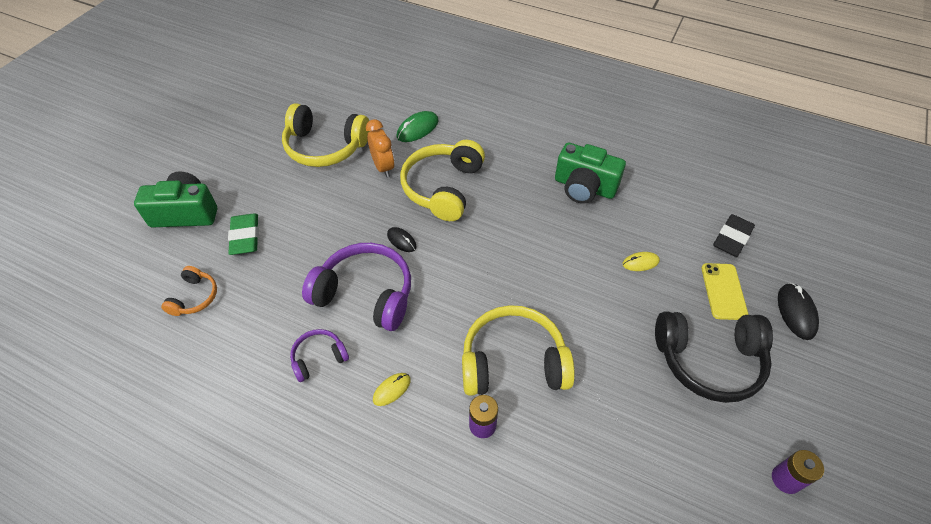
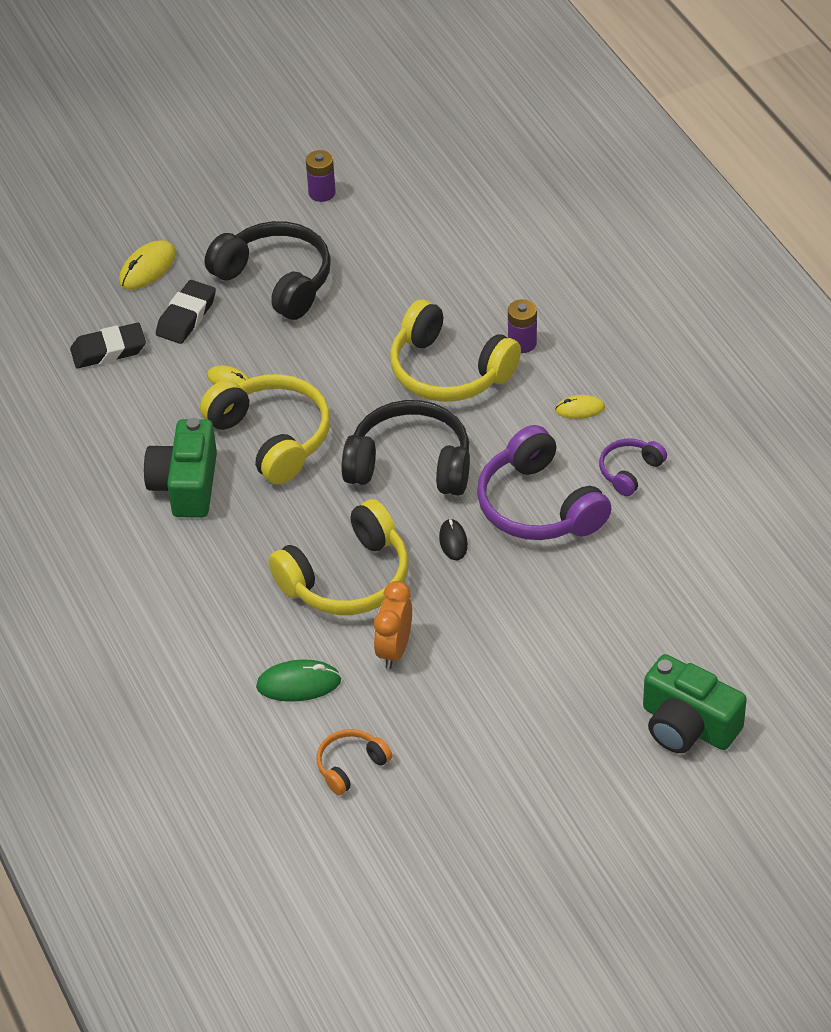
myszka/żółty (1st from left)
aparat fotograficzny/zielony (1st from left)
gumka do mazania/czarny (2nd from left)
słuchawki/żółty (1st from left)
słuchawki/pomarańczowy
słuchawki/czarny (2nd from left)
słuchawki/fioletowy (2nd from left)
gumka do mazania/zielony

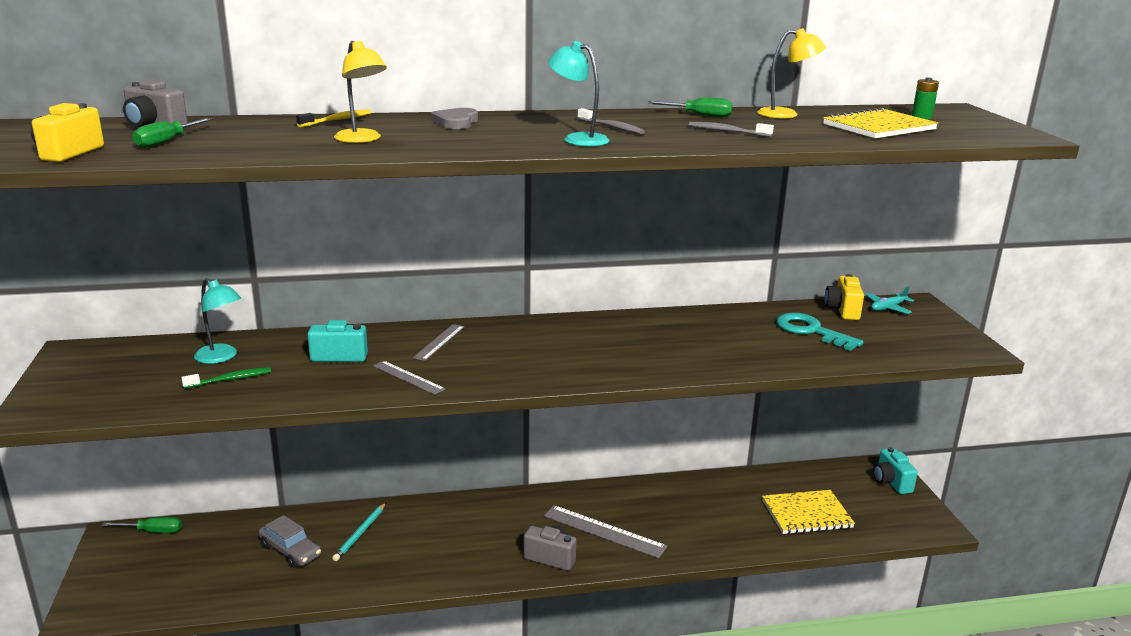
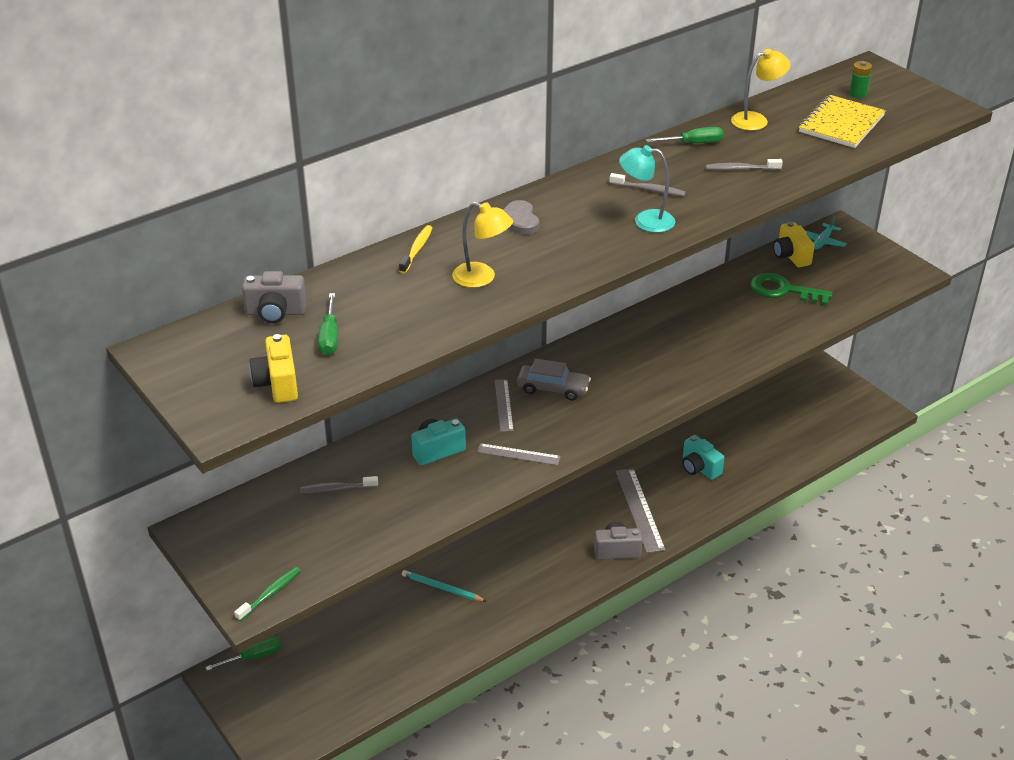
szczoteczka do zębów/zielony
szczoteczka do zębów/szary (1st from left)
ołówek/turkusowy
samochód/szary
linijka/szary (3rd from left)
aparat fotograficzny/turkusowy (2nd from left)
klucz/zielony
zeszyt/żółty (1st from left in the first image)

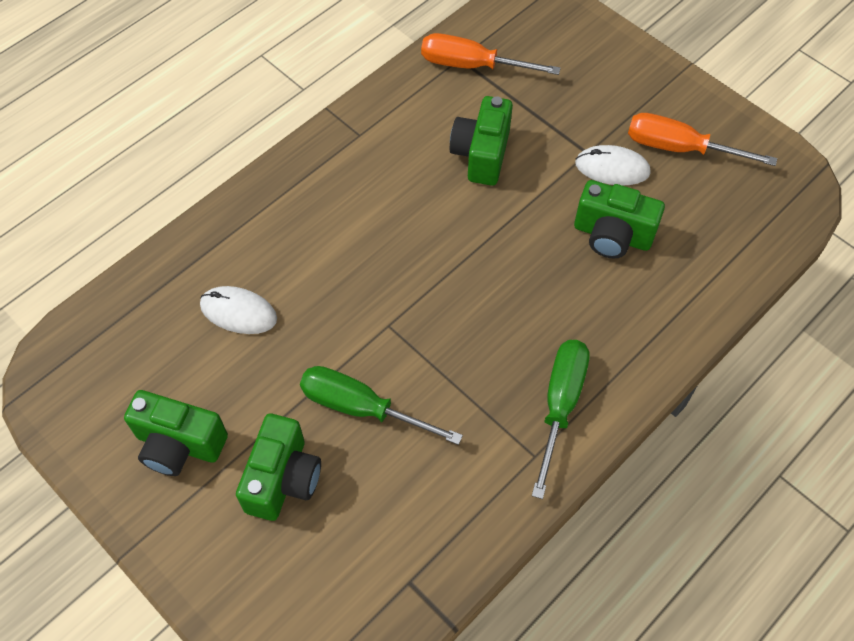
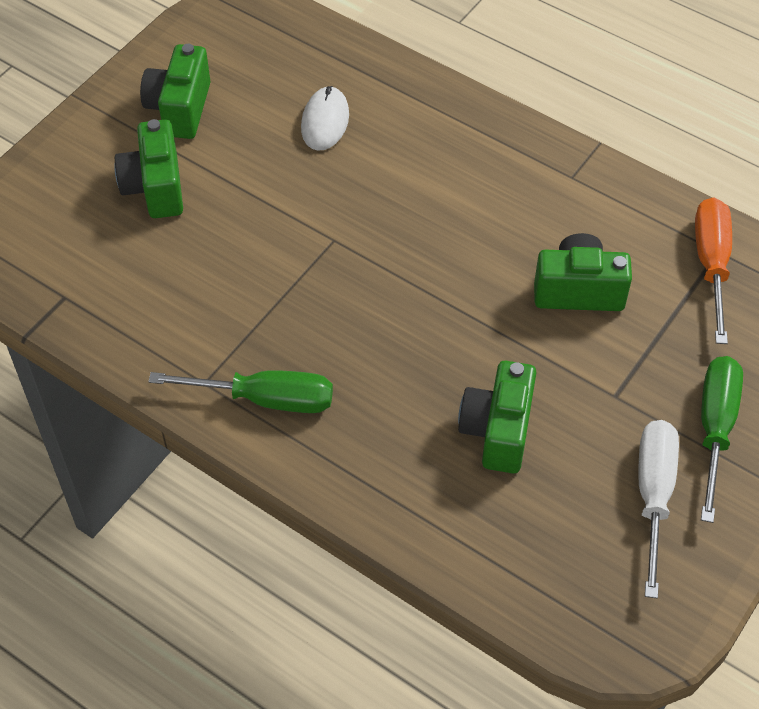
aparat fotograficzny/zielony (1st from left)
śrubokręt/biały
śrubokręt/zielony (2nd from left)
myszka/biały (2nd from left in the first image)

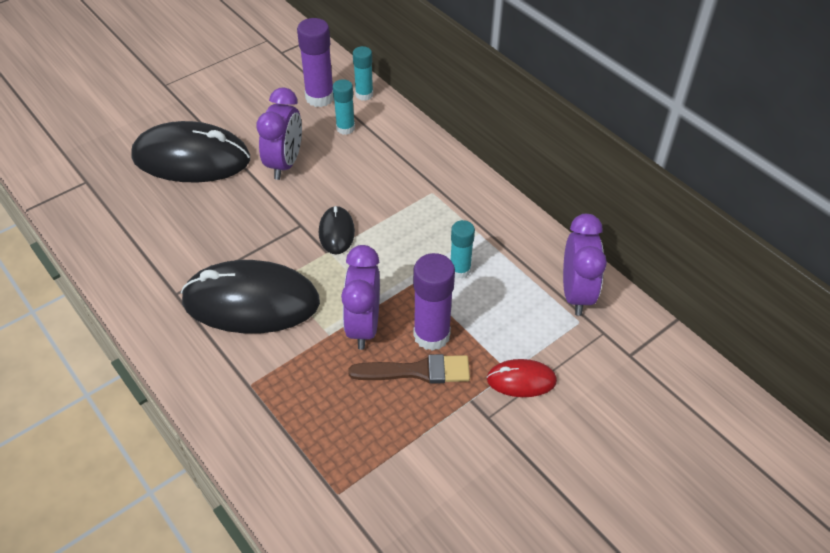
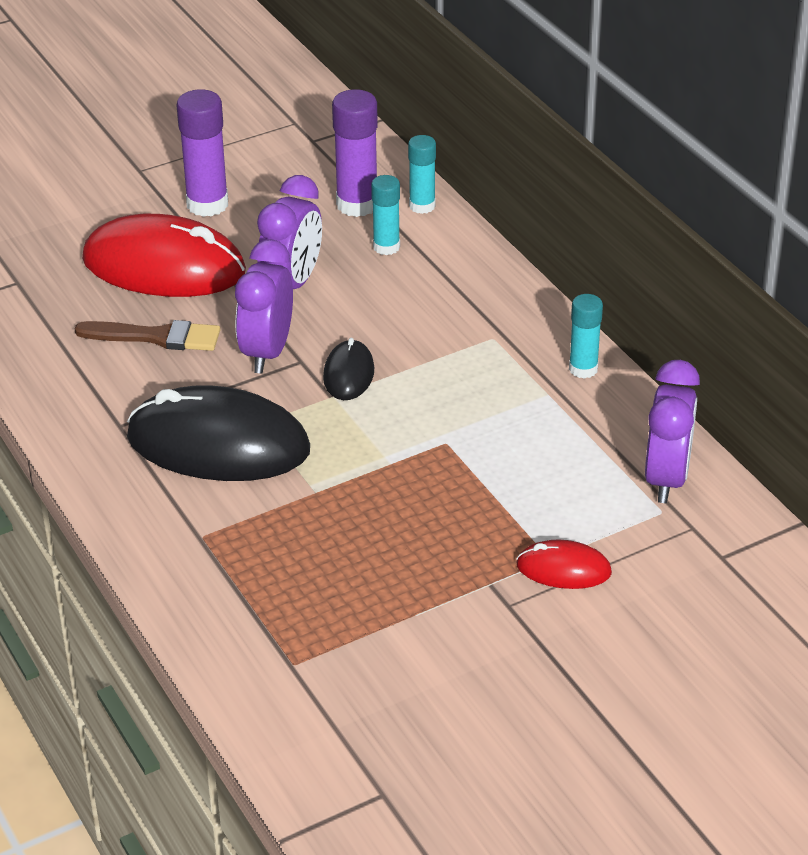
pędzel/brązowy
myszka/czerwony (1st from left)
klej w sztyfcie/fioletowy (1st from left)
budzik/fioletowy (1st from left)
klej w sztyfcie/turkusowy (3rd from left)

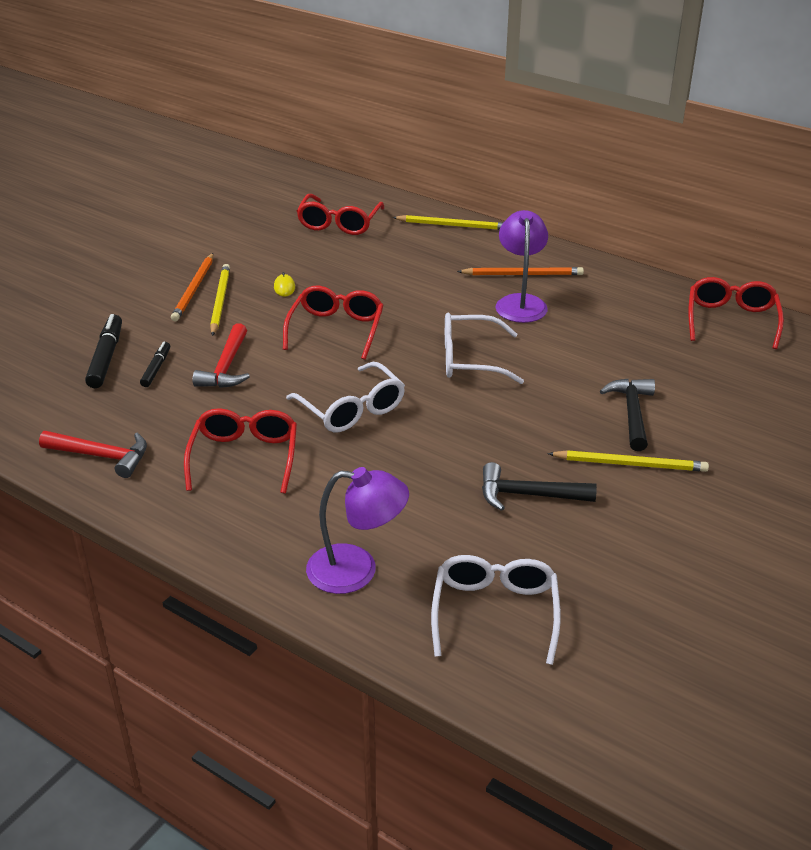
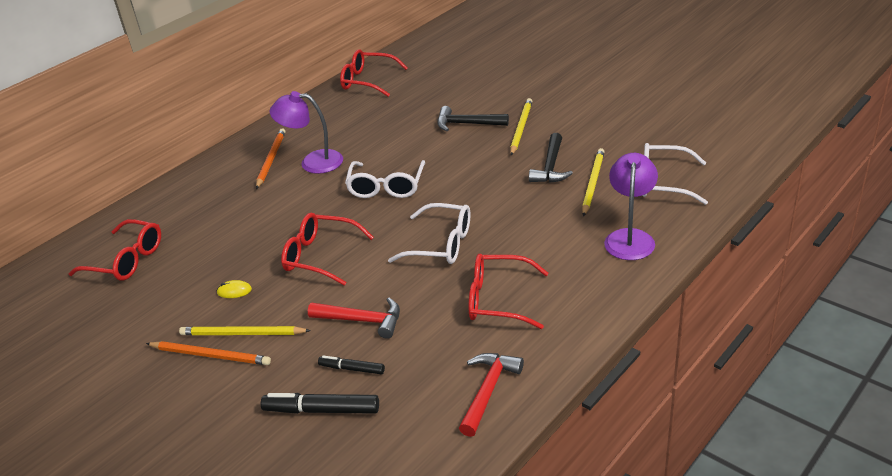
okulary/biały (2nd from left)
ołówek/żółty (3rd from left)

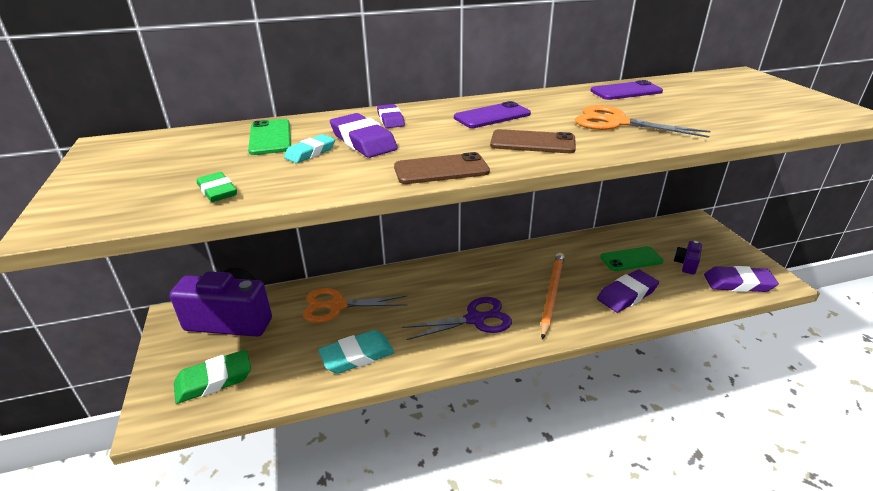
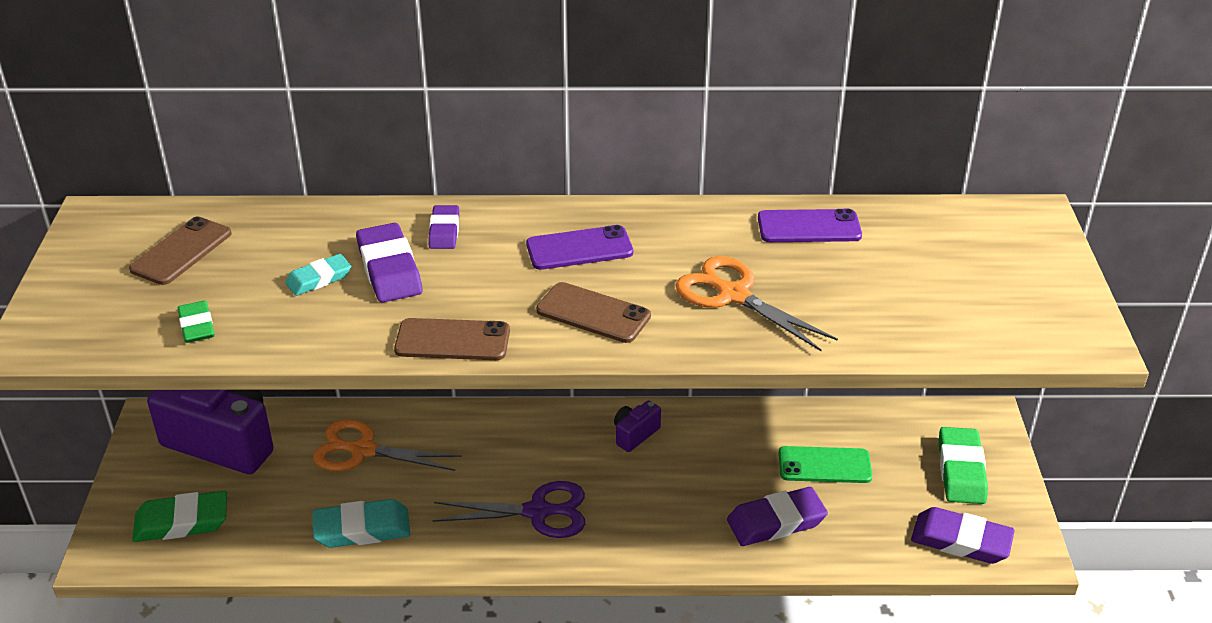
telefon/brązowy (1st from left)
aparat fotograficzny/fioletowy (2nd from left)
gumka do mazania/zielony (3rd from left)
telefon/zielony (1st from left in the first image)
ołówek/pomarańczowy

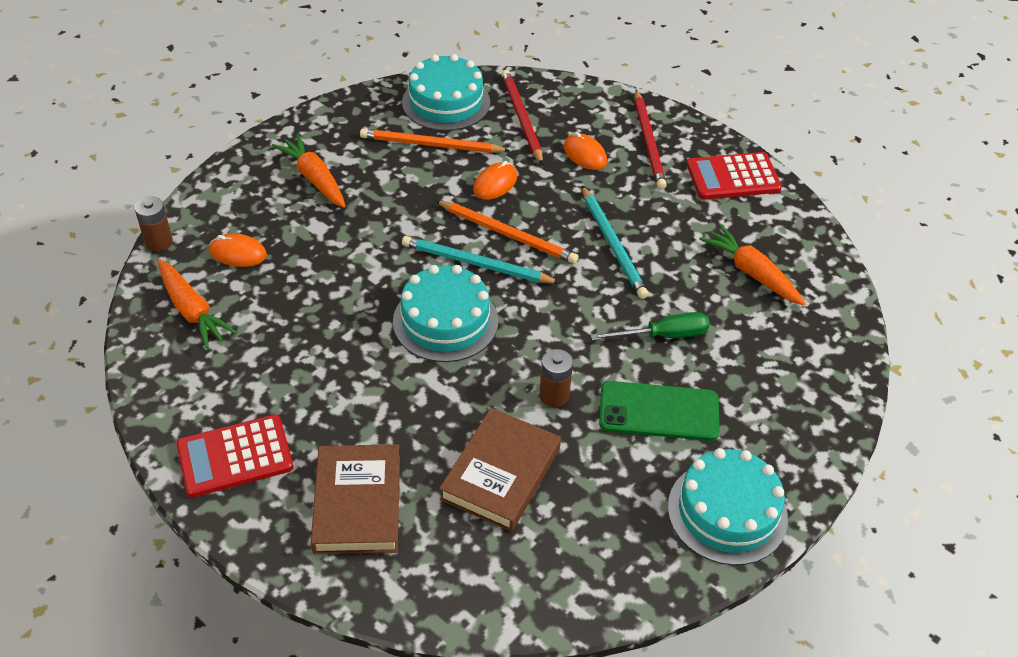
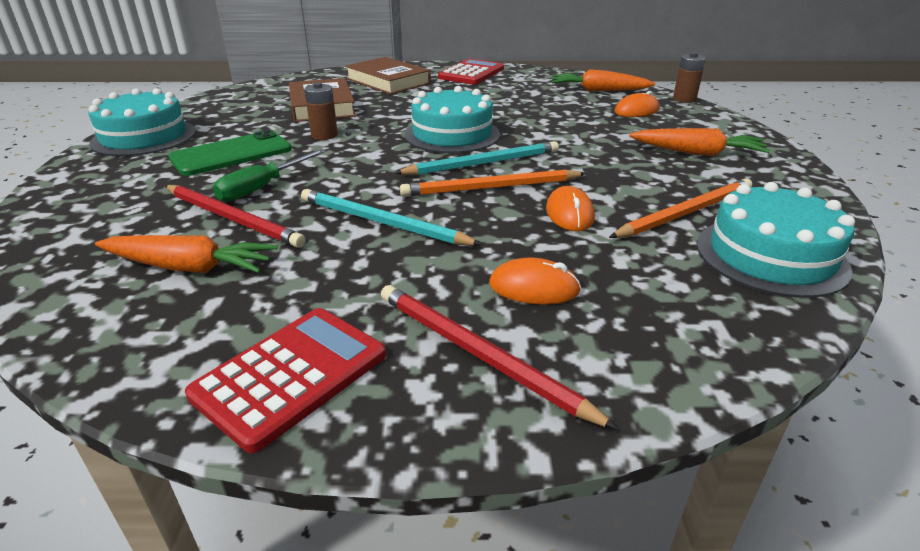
ołówek/czerwony (1st from left)

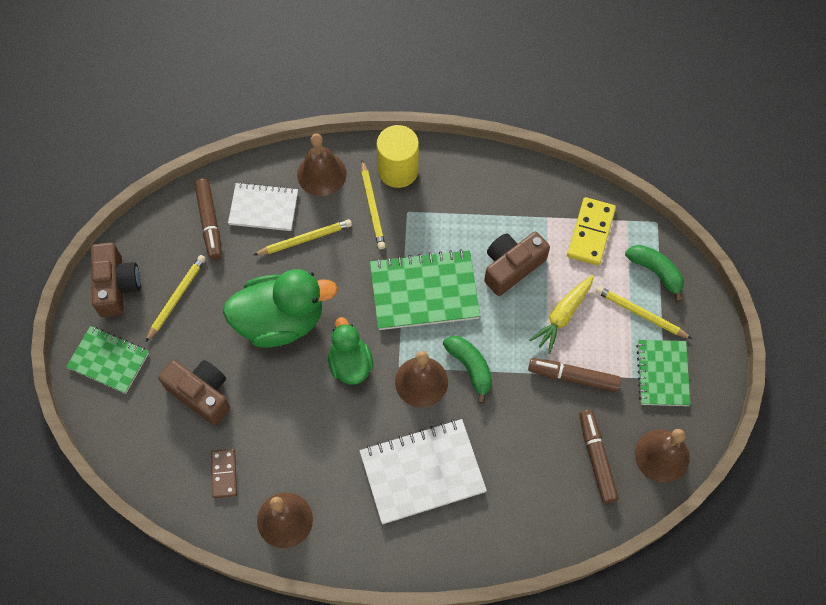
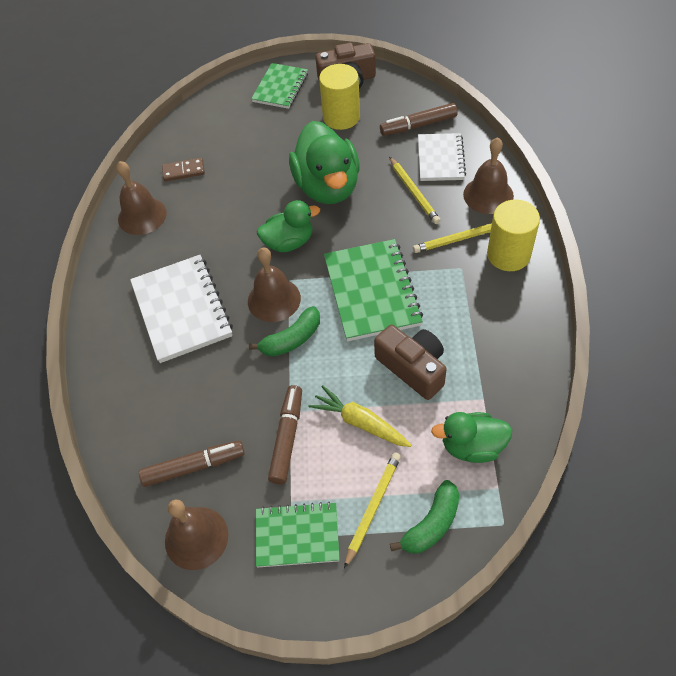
walec/żółty (1st from left)
kaczka/zielony (3rd from left)
aparat fotograficzny/brązowy (2nd from left in the first image)

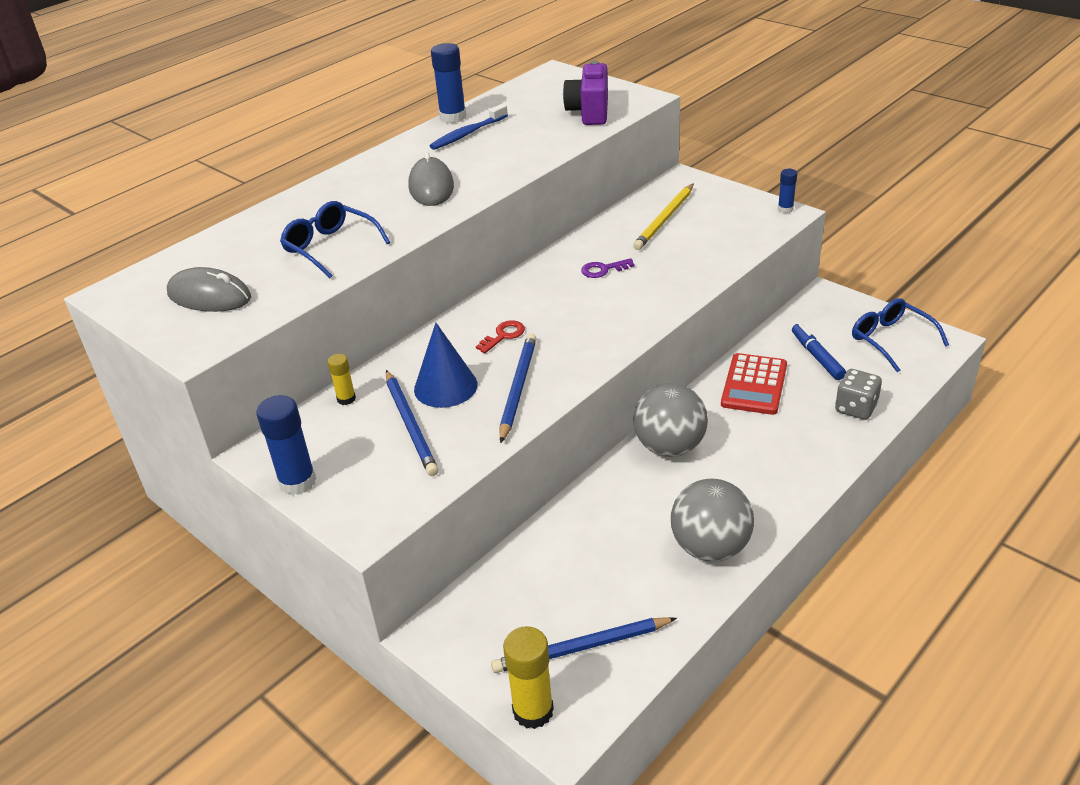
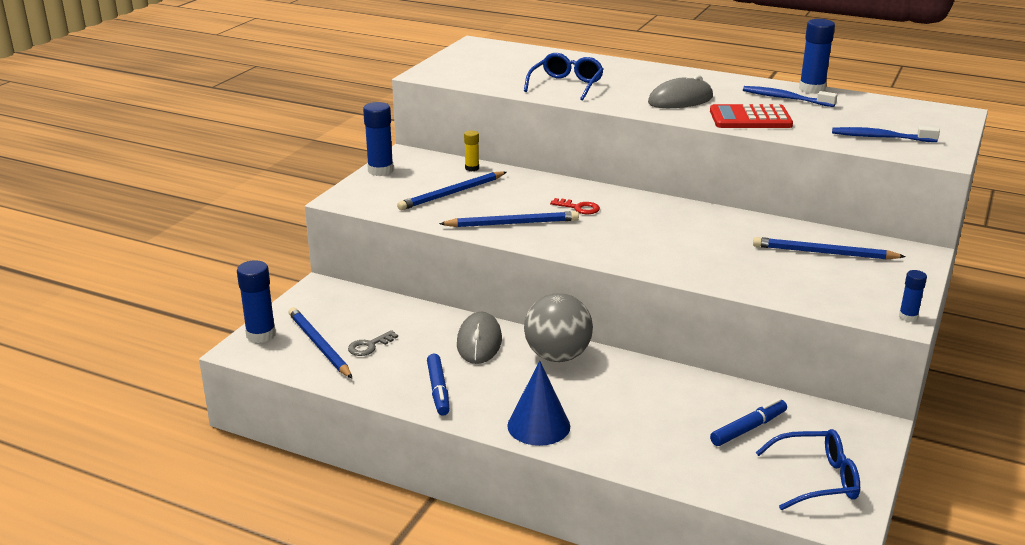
klej w sztyfcie/niebieski (1st from left)
klucz/szary
flamaster/niebieski (1st from left)
myszka/szary (1st from left)
stożek/niebieski
kalkulator/czerwony
ołówek/niebieski (4th from left)
okulary/niebieski (2nd from left)
szczoteczka do zębów/niebieski (2nd from left)
klucz/fioletowy
kostka do gry/szary

